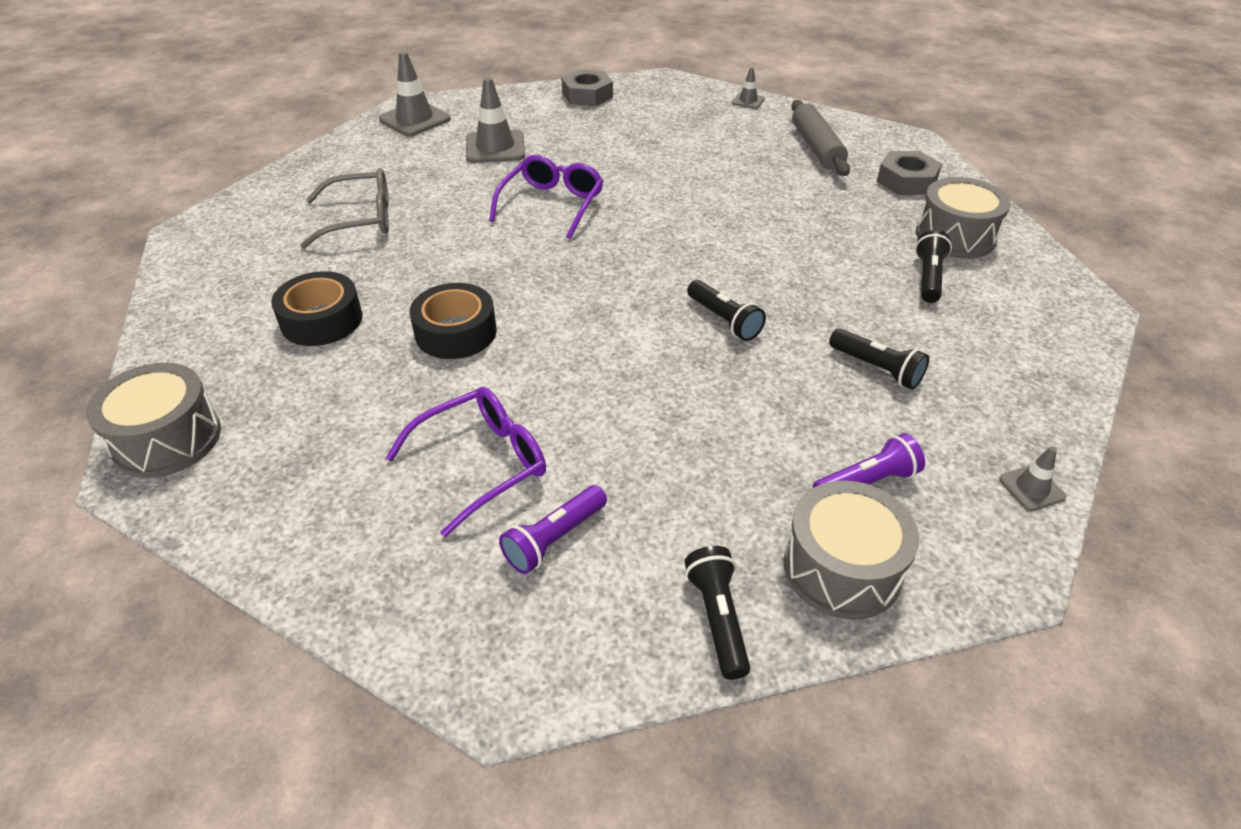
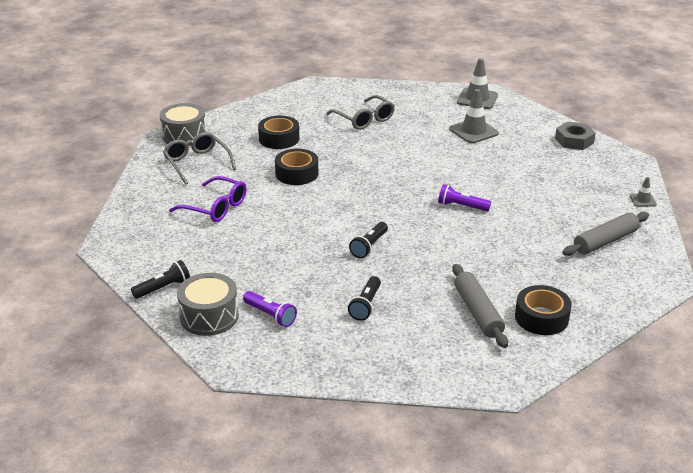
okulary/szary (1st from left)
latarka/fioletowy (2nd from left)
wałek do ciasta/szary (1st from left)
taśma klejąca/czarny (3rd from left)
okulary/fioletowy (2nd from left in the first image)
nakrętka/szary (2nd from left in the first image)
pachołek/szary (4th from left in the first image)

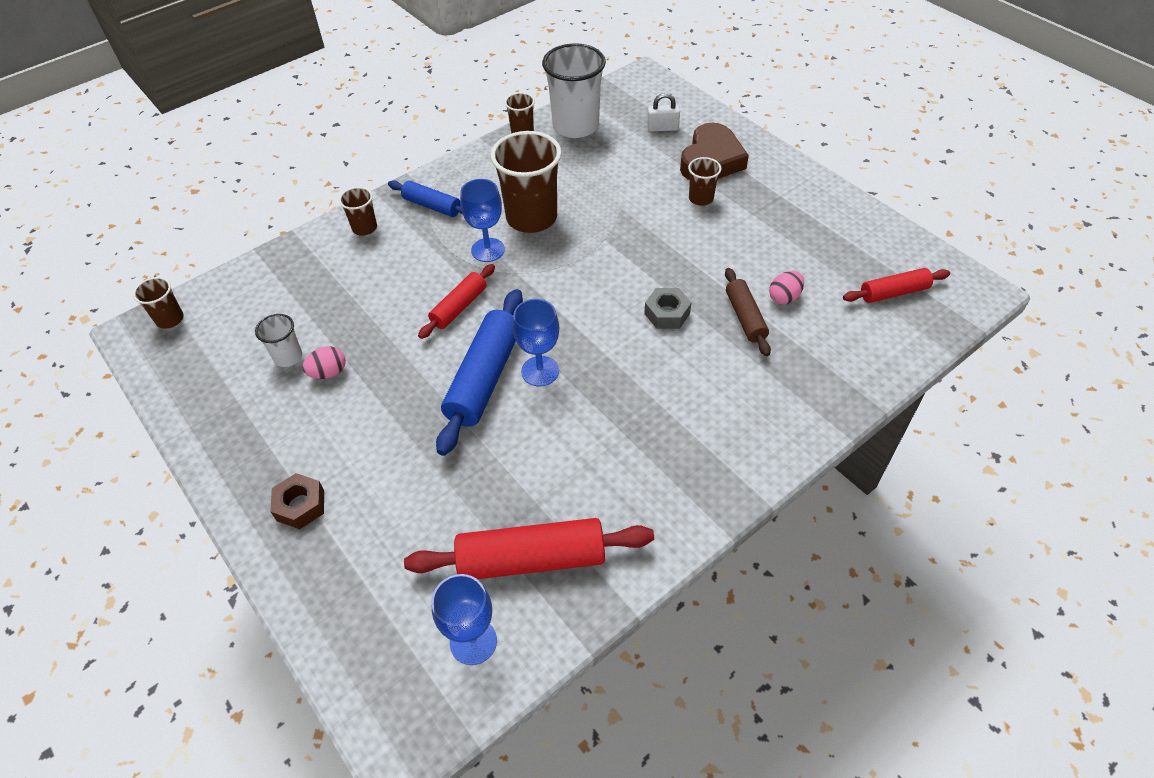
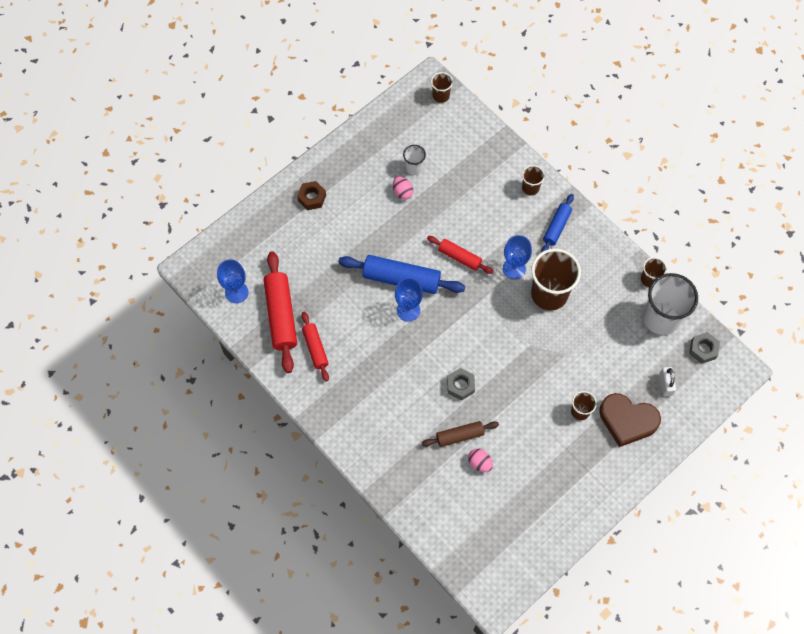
wałek do ciasta/czerwony (2nd from left)
nakrętka/szary (2nd from left)

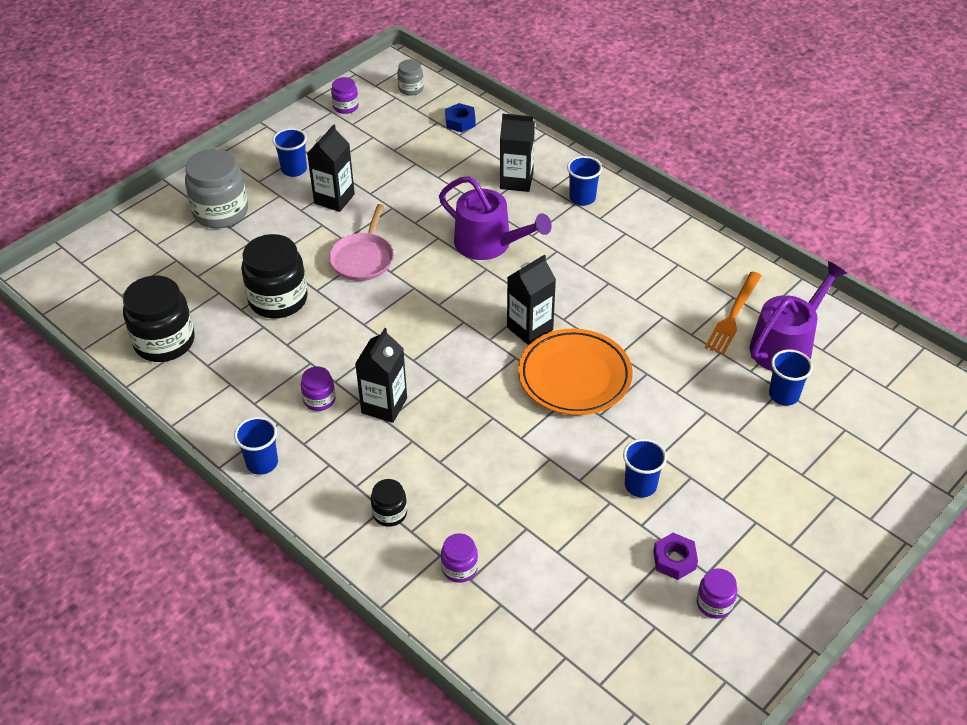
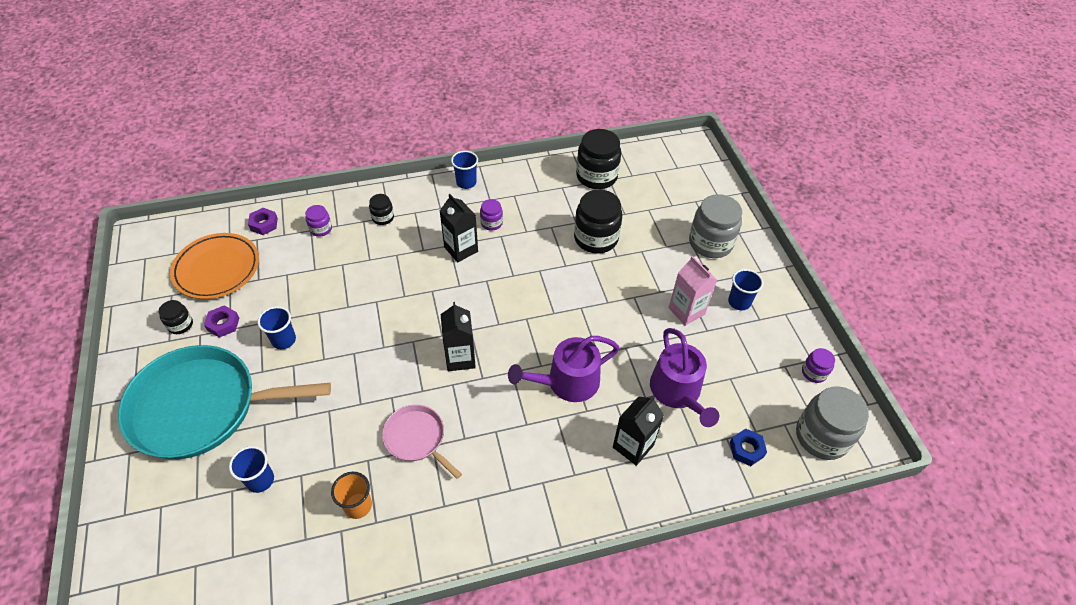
patelnia/turkusowy
słoik/czarny (1st from left)
talerz/pomarańczowy
nakrętka/fioletowy (2nd from left)
szklanka/pomarańczowy
patelnia/różowy
konewka/fioletowy (2nd from left)
karton mleka/różowy
słoik/szary (2nd from left)
szklanka/niebieski (3rd from left in the first image)

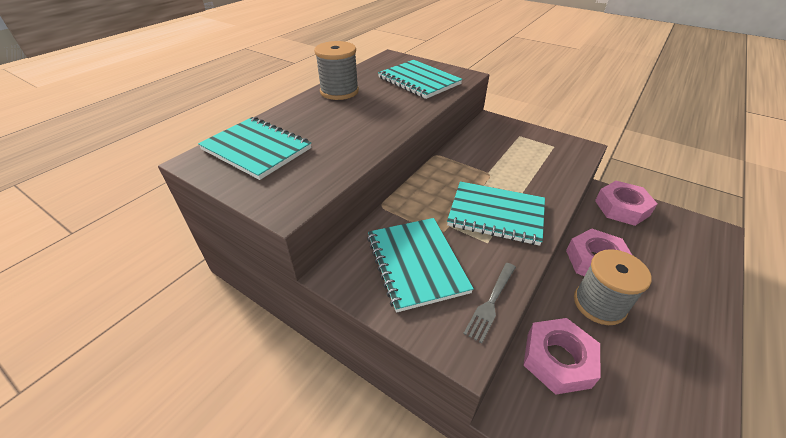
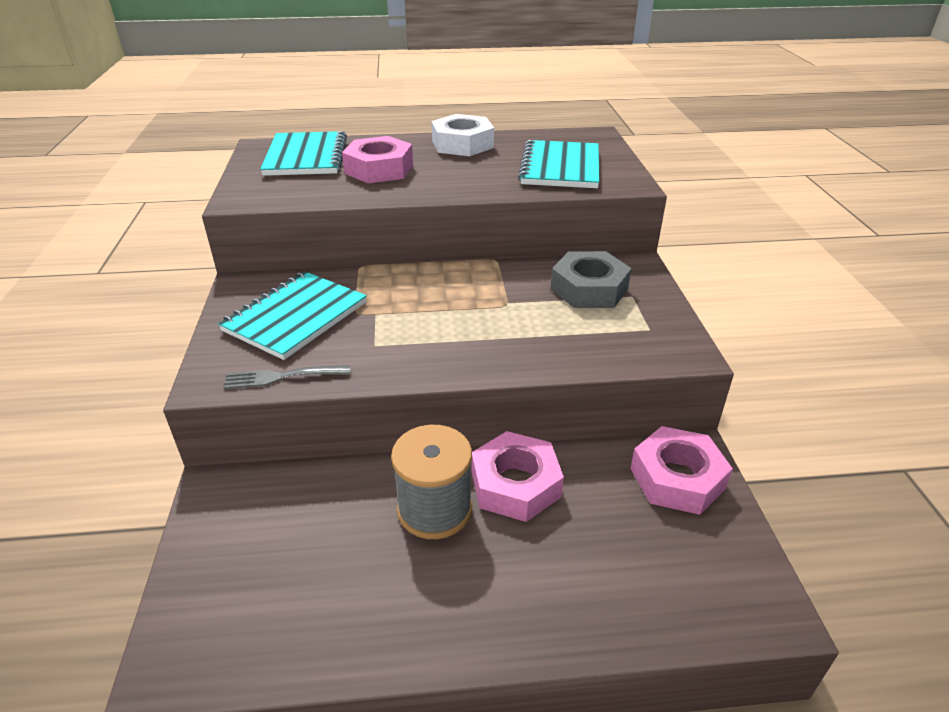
nakrętka/różowy (1st from left)
nakrętka/biały
nakrętka/szary
zeszyt/turkusowy (4th from left in the first image)

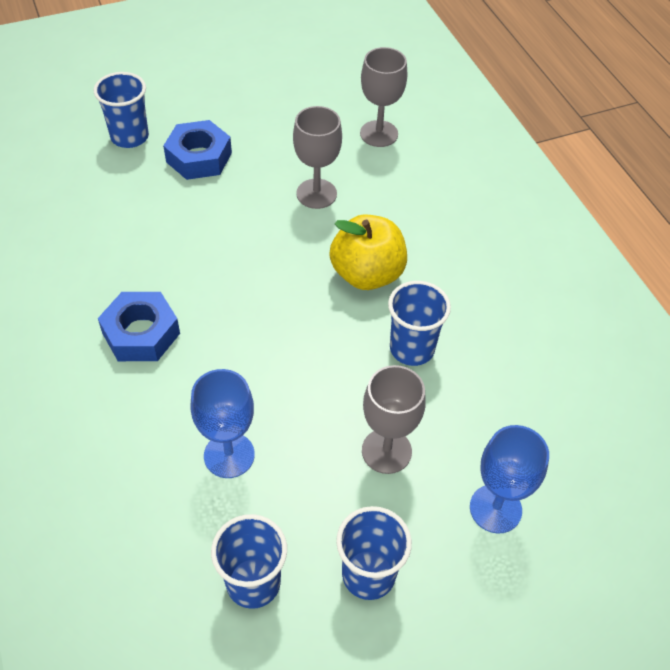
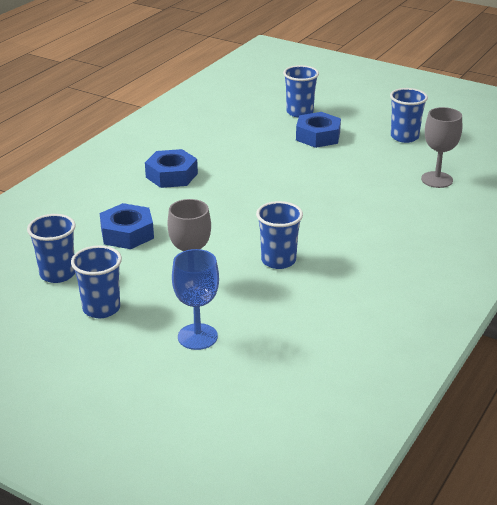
nakrętka/niebieski (1st from left)
szklanka/niebieski (5th from left)
kielich/szary (1st from left in the first image)
jabłko/żółty

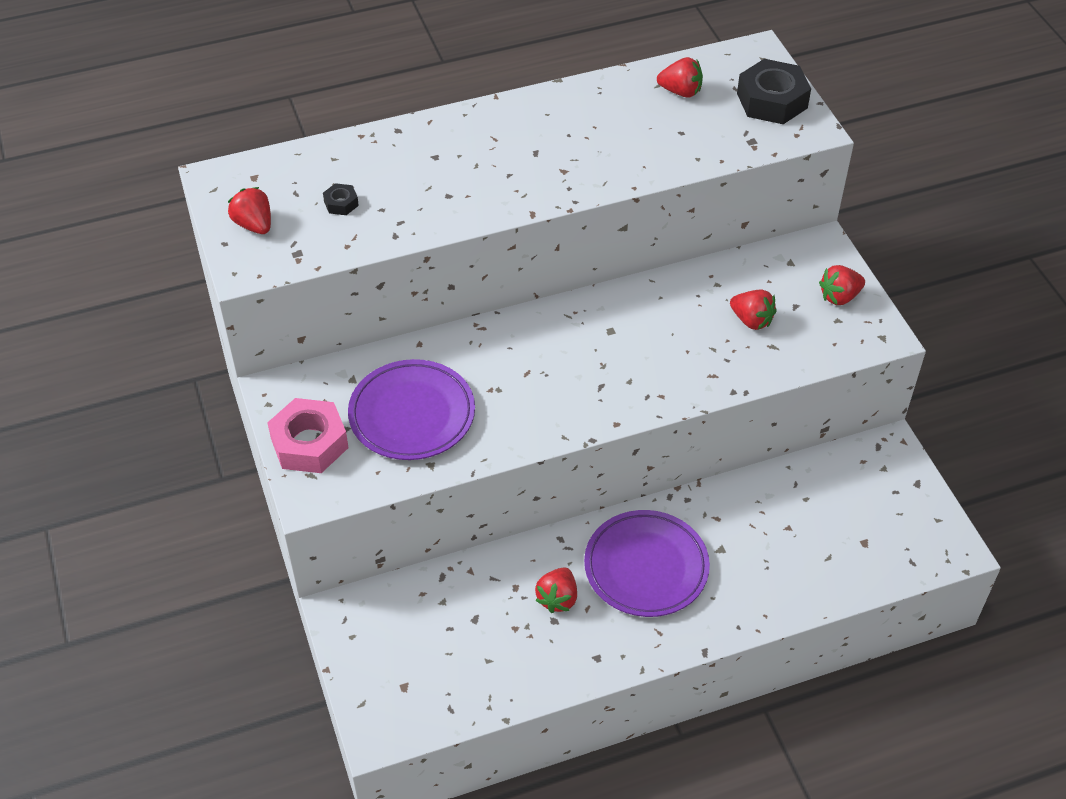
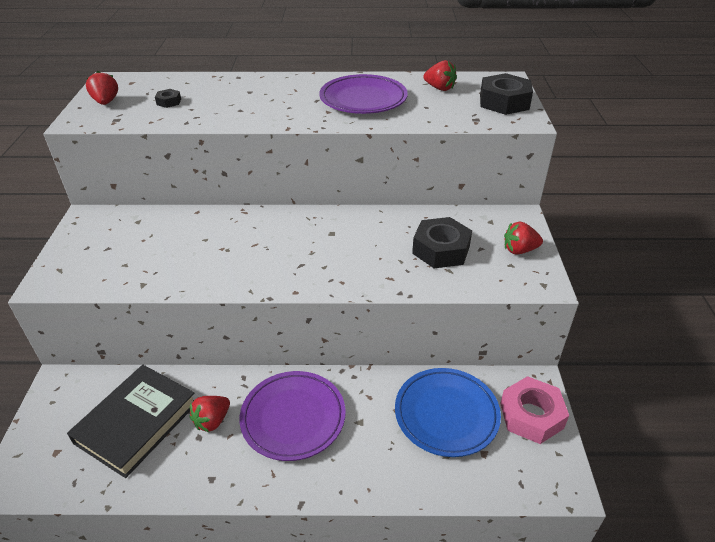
książka/czarny
talerz/fioletowy (2nd from left)
talerz/niebieski
nakrętka/czarny (2nd from left)
nakrętka/różowy

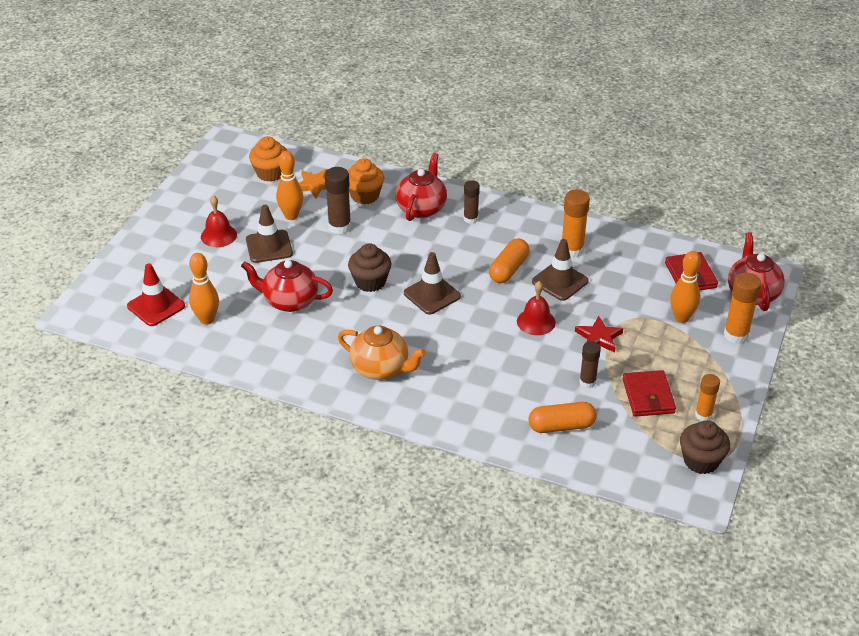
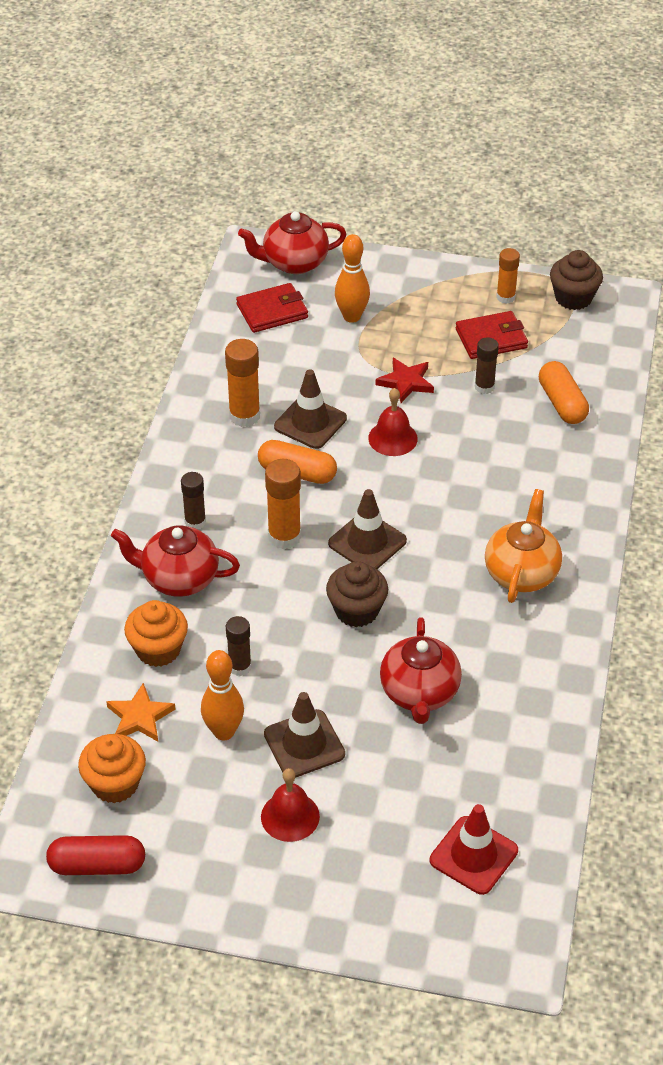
kapsułka/czerwony
klej w sztyfcie/brązowy (2nd from left)
klej w sztyfcie/pomarańczowy (2nd from left)
kręgiel/pomarańczowy (1st from left in the first image)

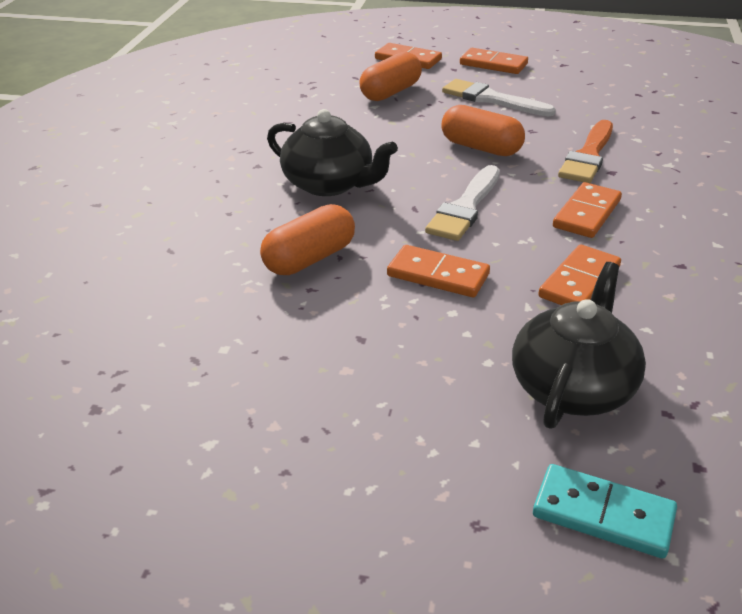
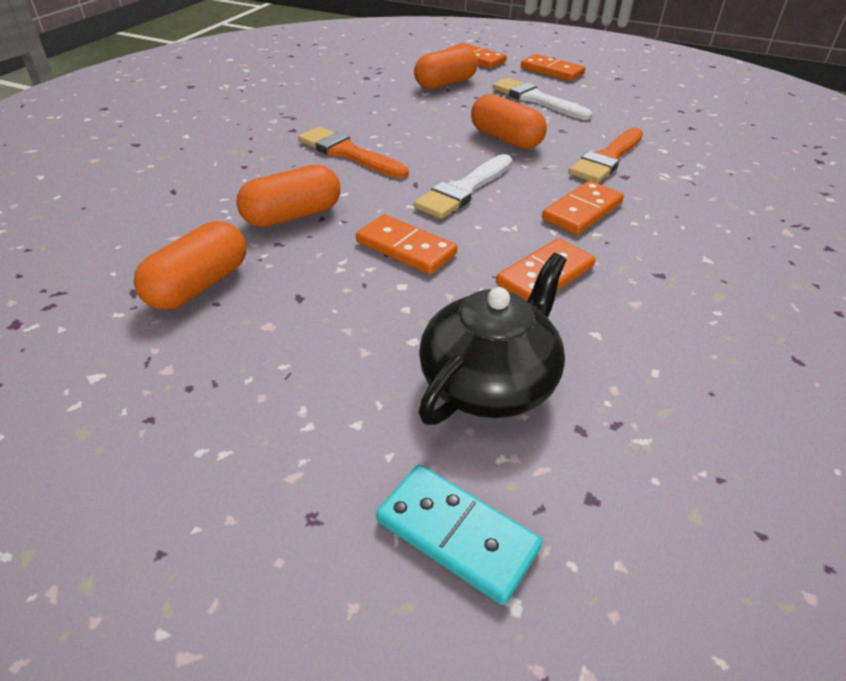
kapsułka/pomarańczowy (1st from left)
pędzel/pomarańczowy (1st from left)

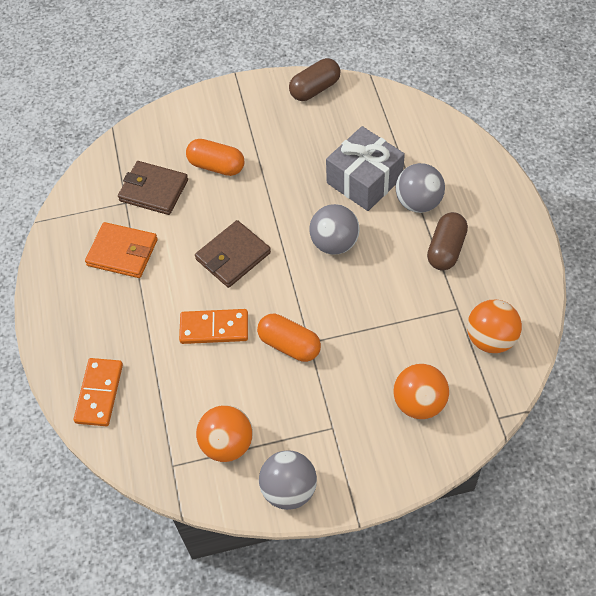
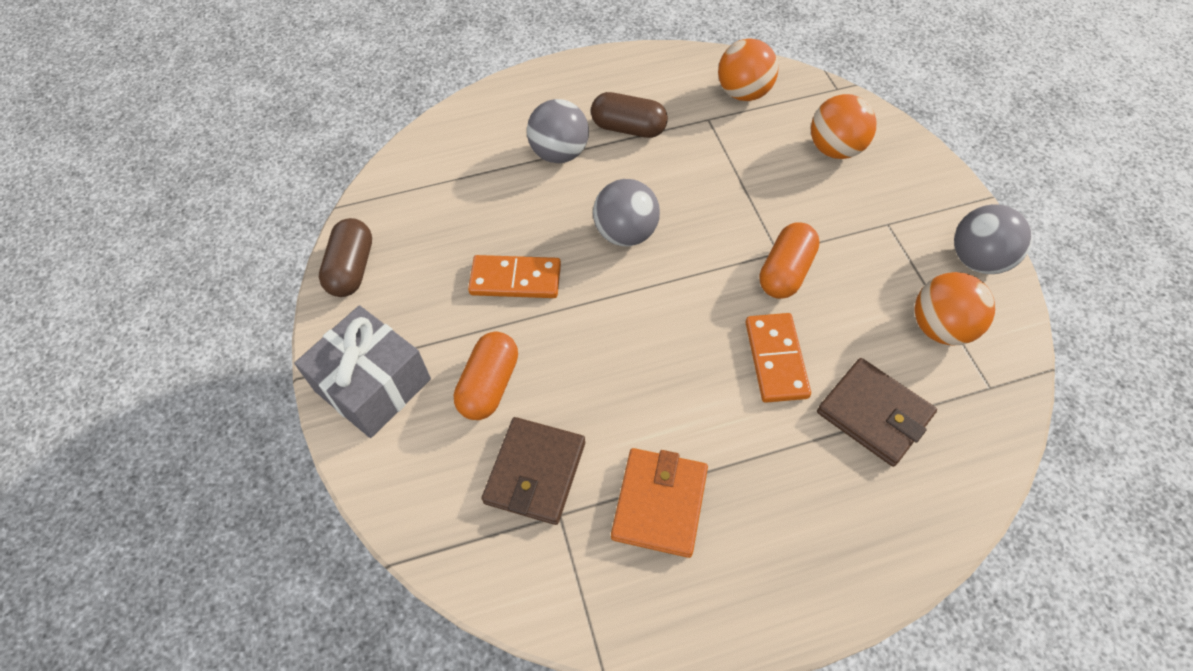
prezent/szary
kapsułka/brązowy (1st from left)
kostka domina/pomarańczowy (1st from left)
portfel/brązowy (2nd from left)

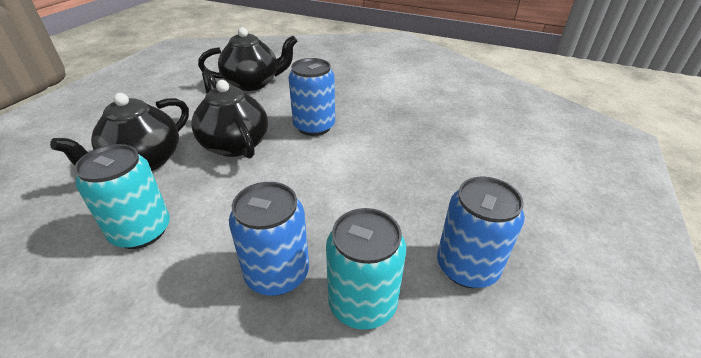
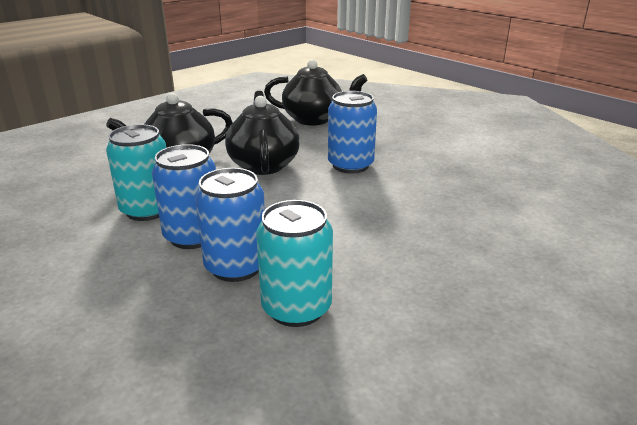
puszka/niebieski (1st from left)

